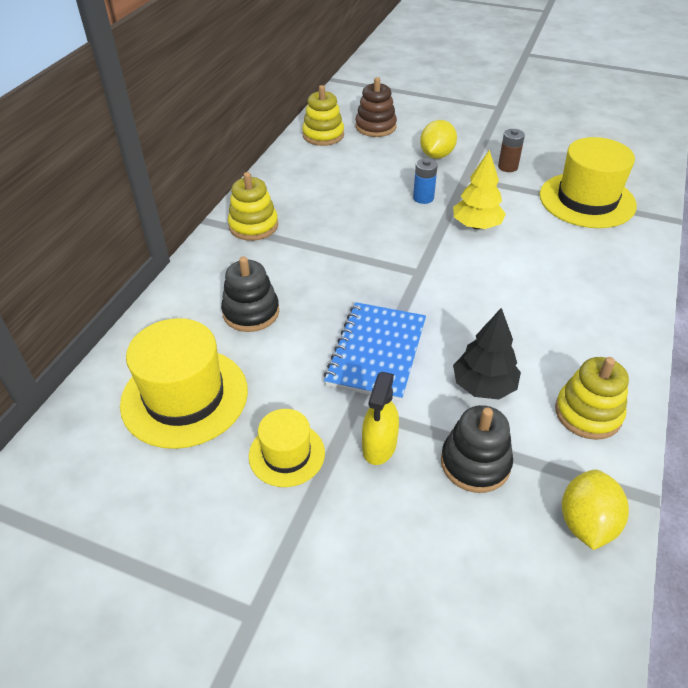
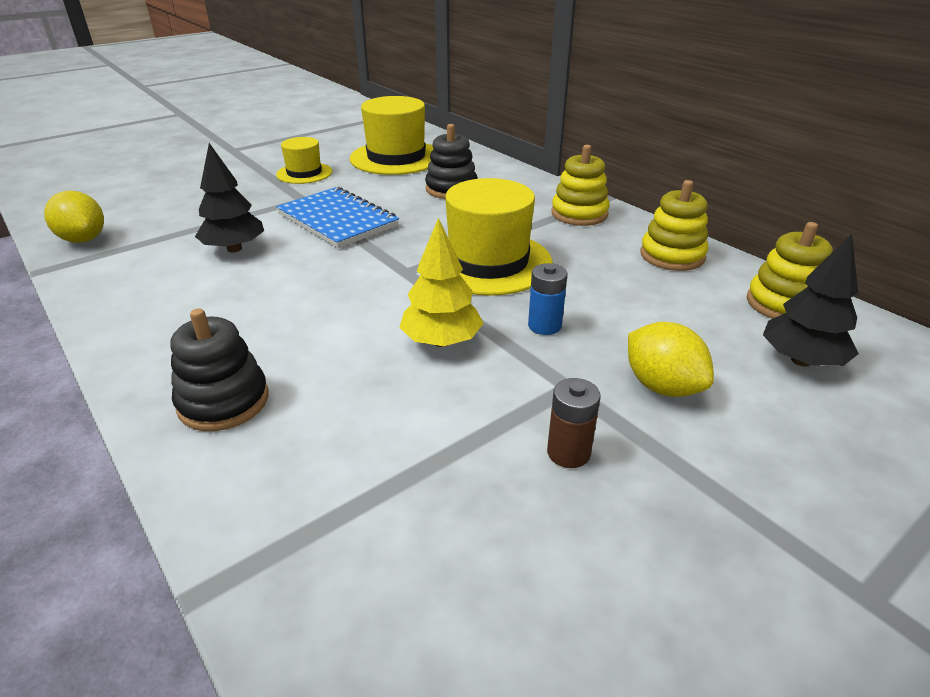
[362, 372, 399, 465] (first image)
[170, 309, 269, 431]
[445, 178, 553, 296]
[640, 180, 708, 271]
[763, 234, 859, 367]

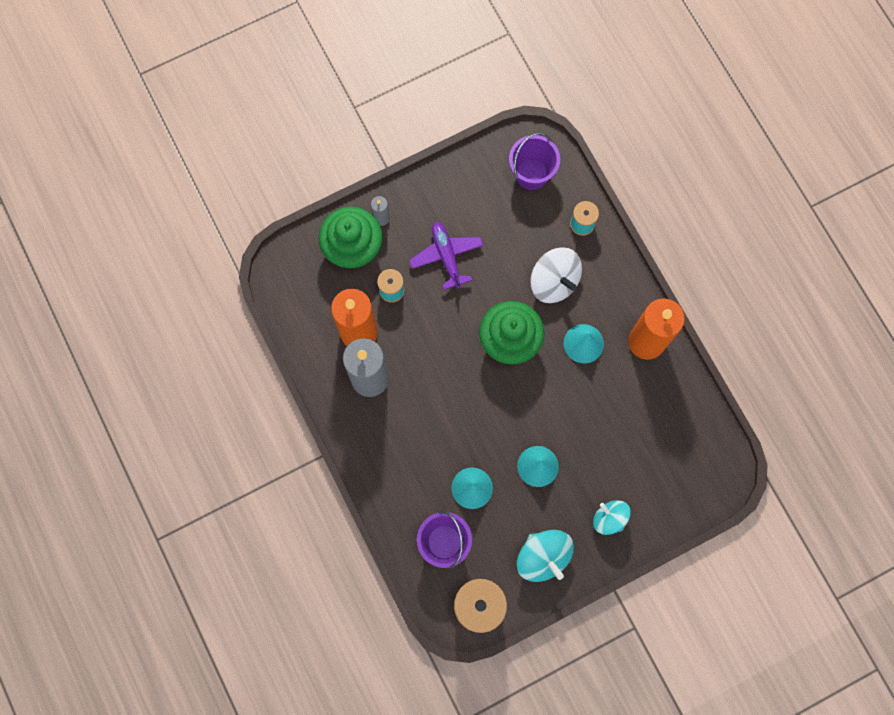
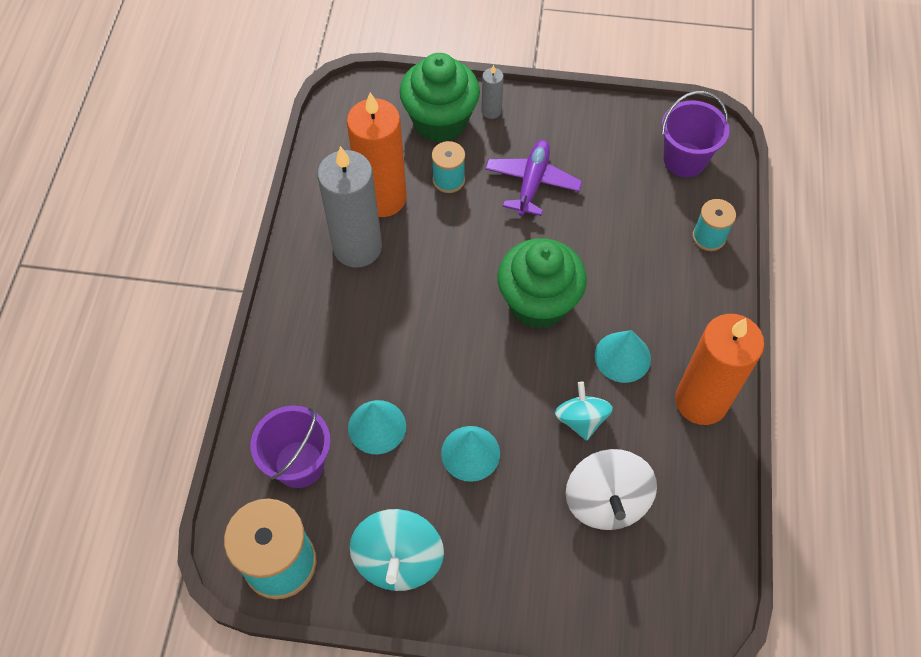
[566, 449, 657, 530]
[555, 382, 613, 441]

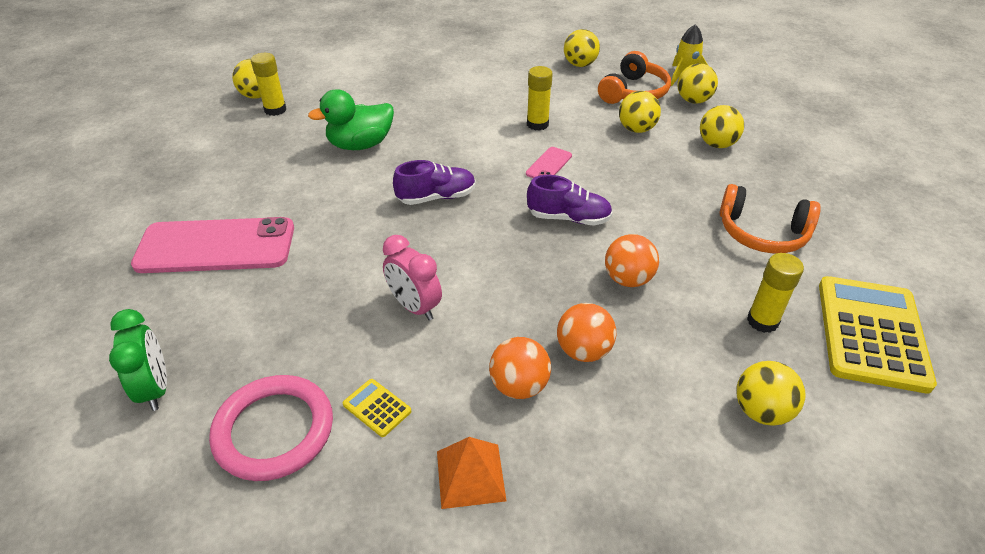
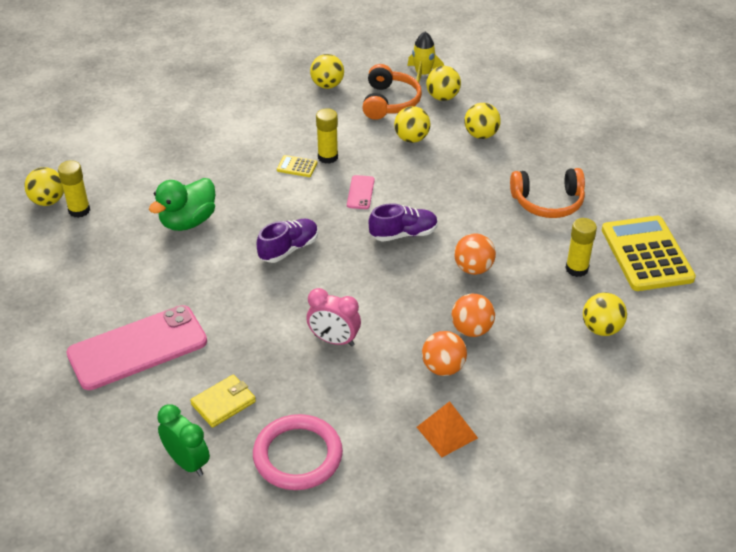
[190, 375, 256, 428]
[277, 155, 317, 177]

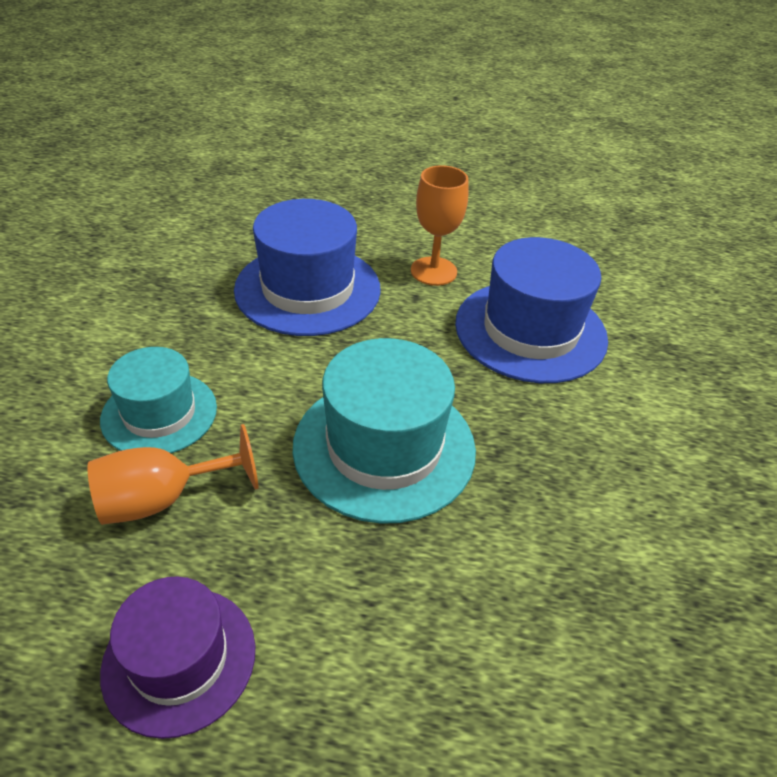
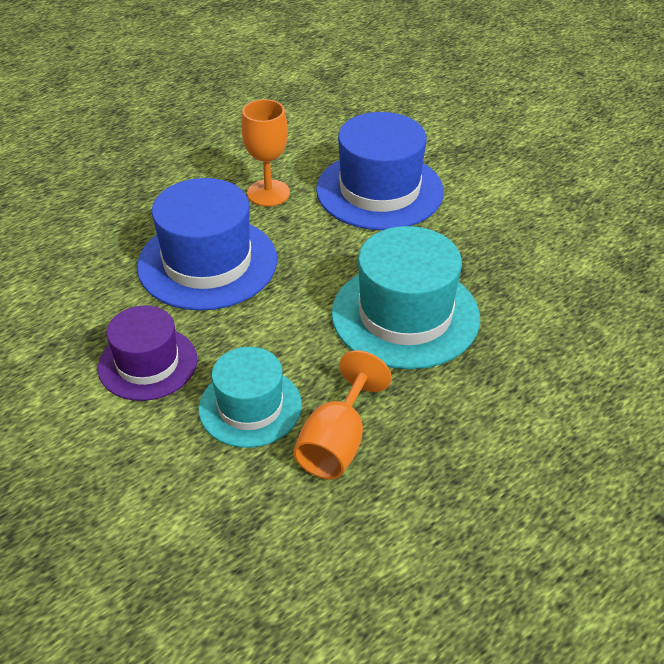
[98, 305, 197, 401]

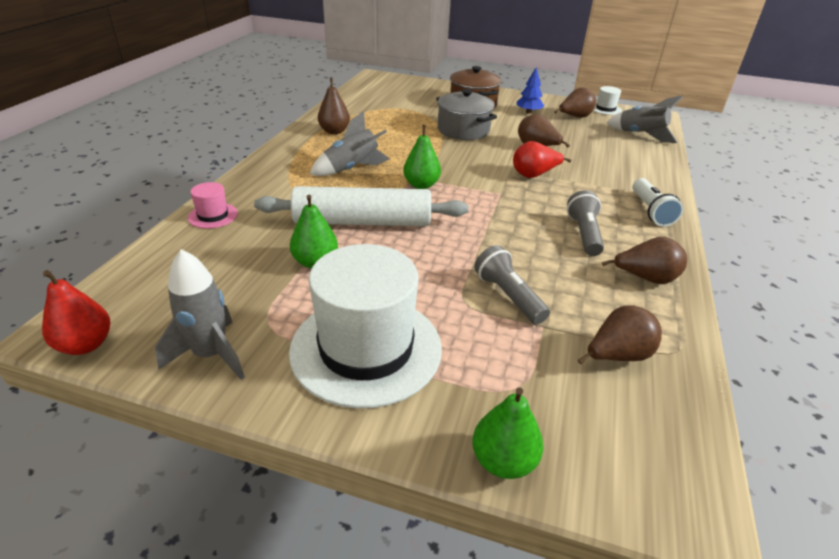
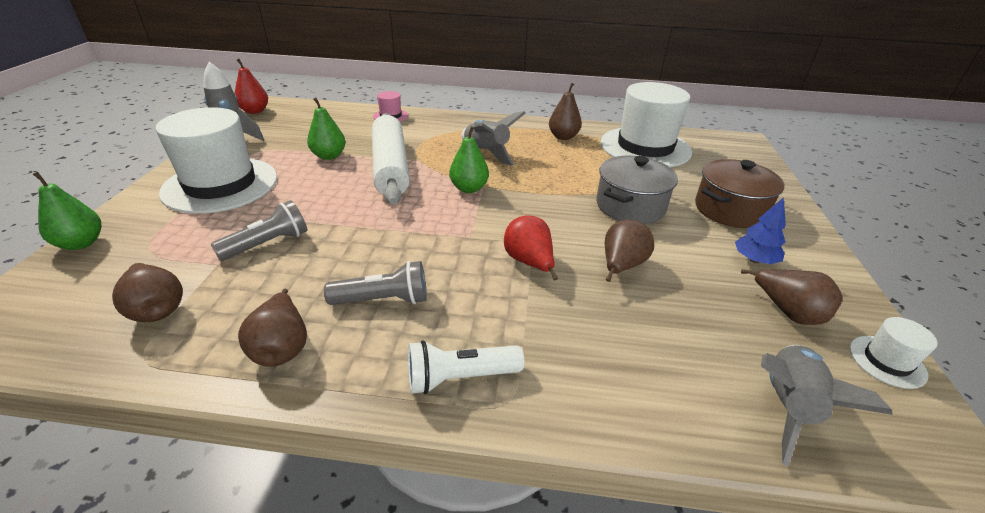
[601, 82, 692, 167]

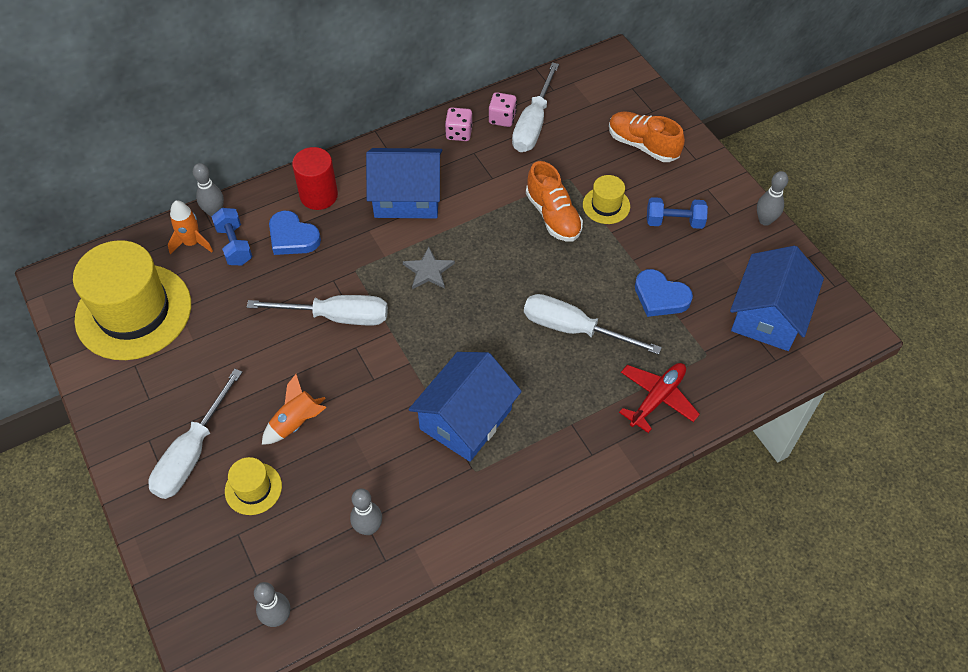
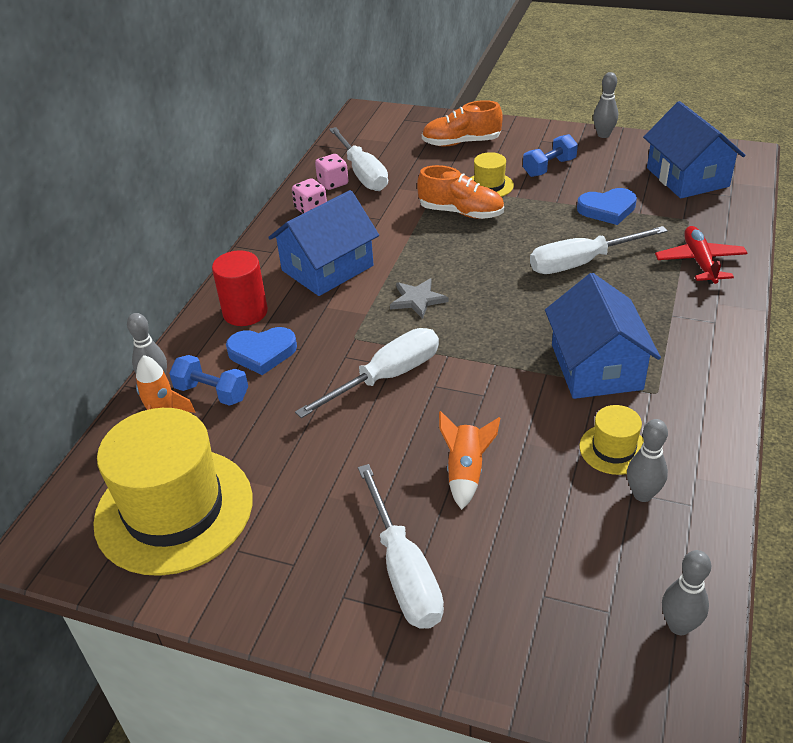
[579, 405, 644, 475]

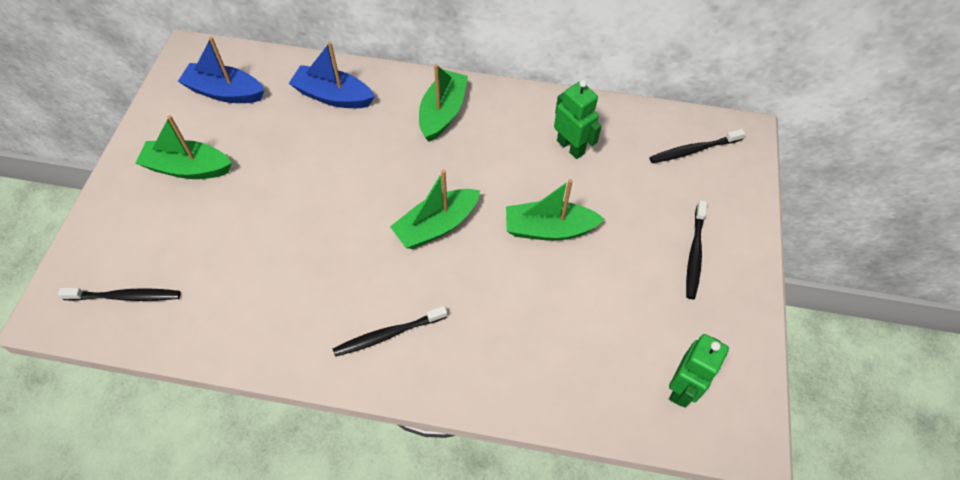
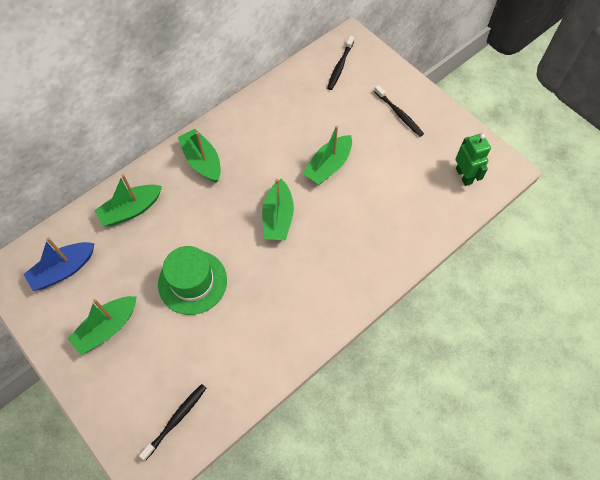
[333, 306, 447, 357] (first image)
[554, 80, 602, 159] (first image)
[158, 246, 227, 315]
[94, 174, 162, 226]

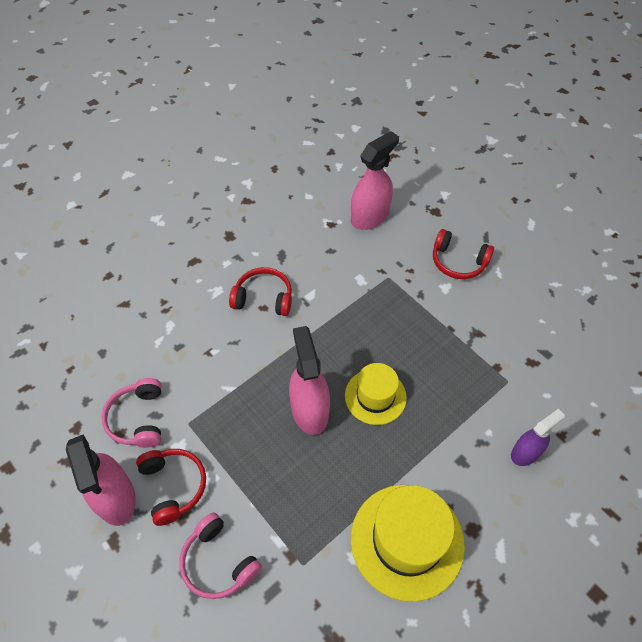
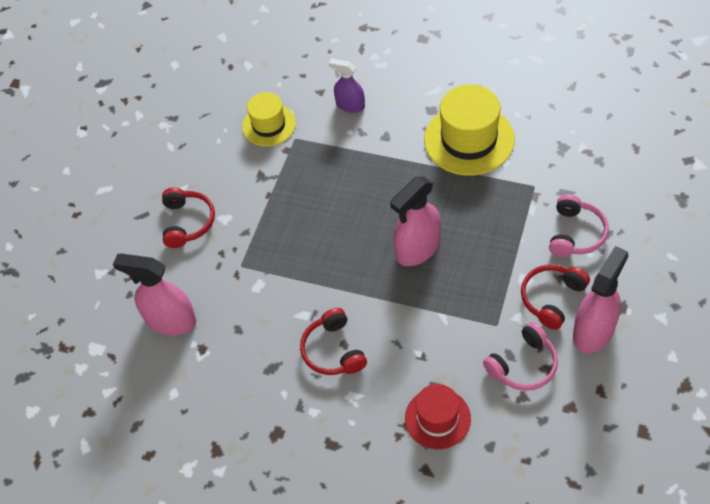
[405, 384, 471, 449]
[242, 92, 296, 146]

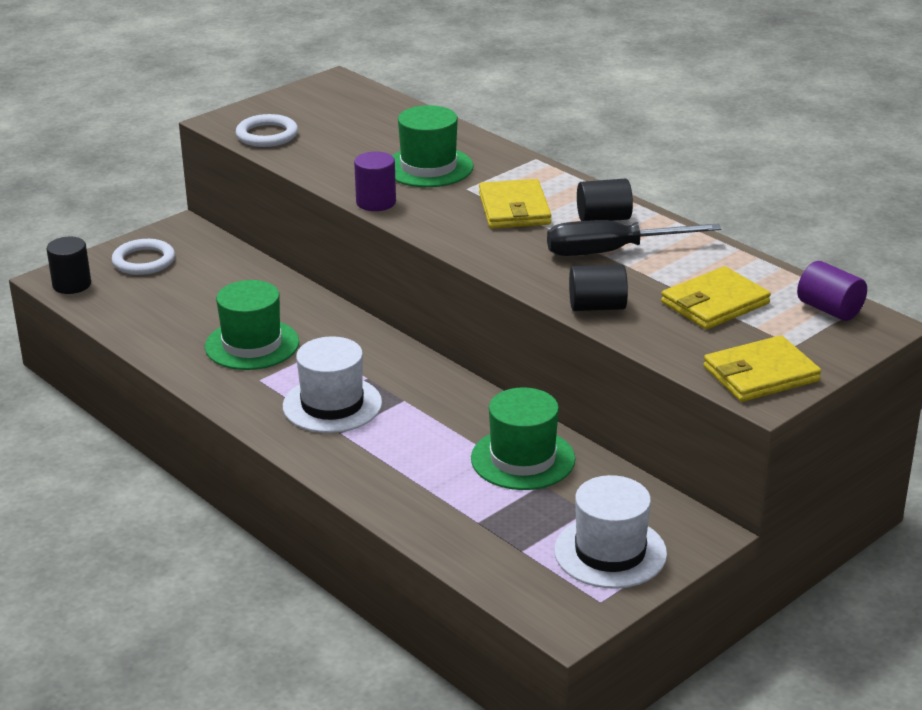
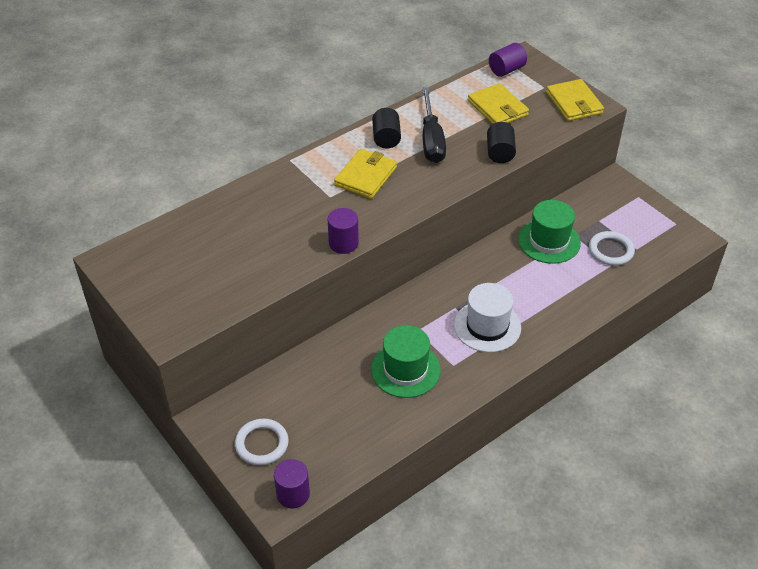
[392, 105, 473, 187] (first image)
[554, 475, 667, 589] (first image)
[589, 231, 635, 266]
[274, 459, 310, 508]
[334, 149, 397, 199]

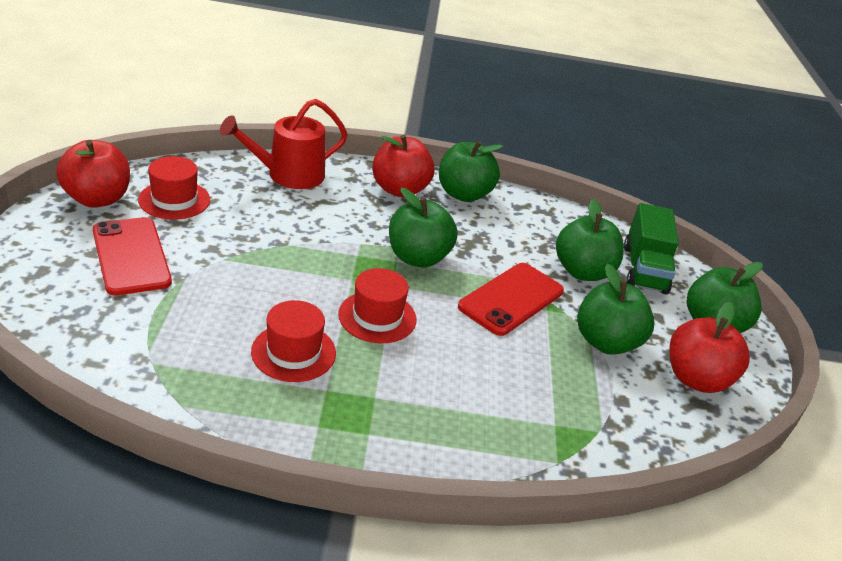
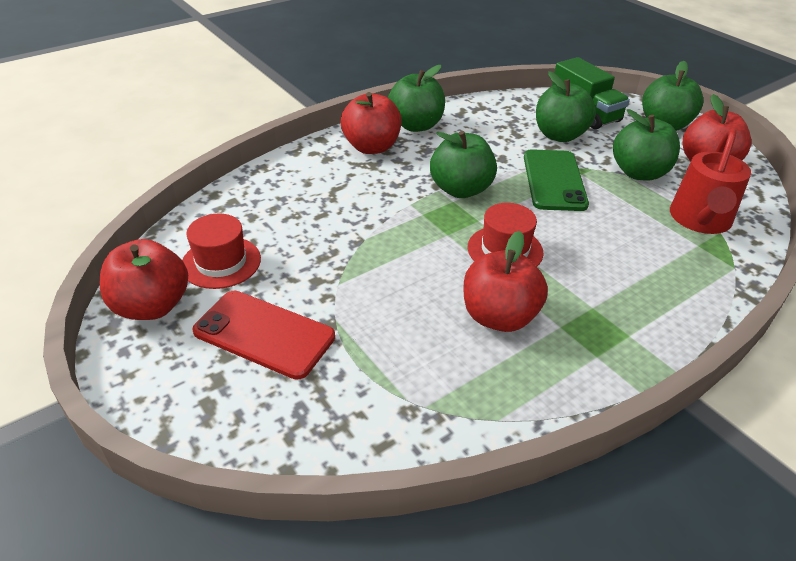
[670, 128, 751, 234]
[464, 231, 548, 332]
[524, 149, 589, 211]

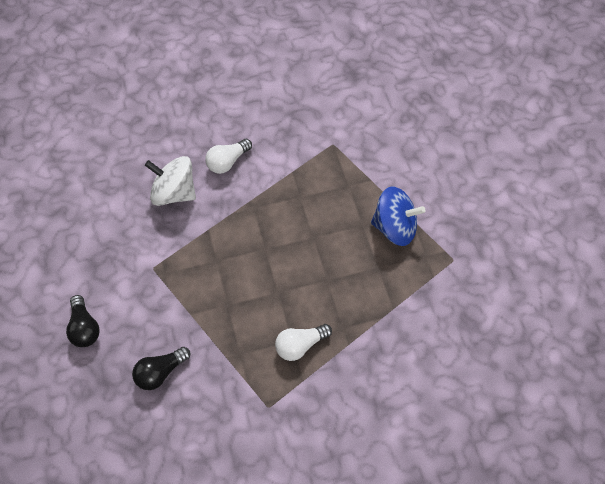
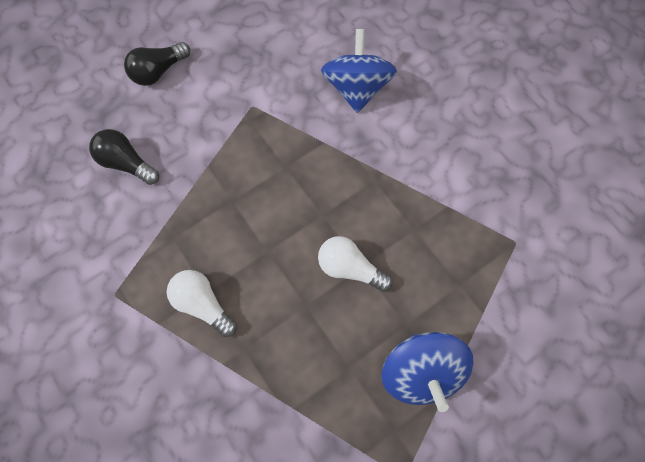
[318, 236, 393, 292]
[321, 29, 397, 113]

